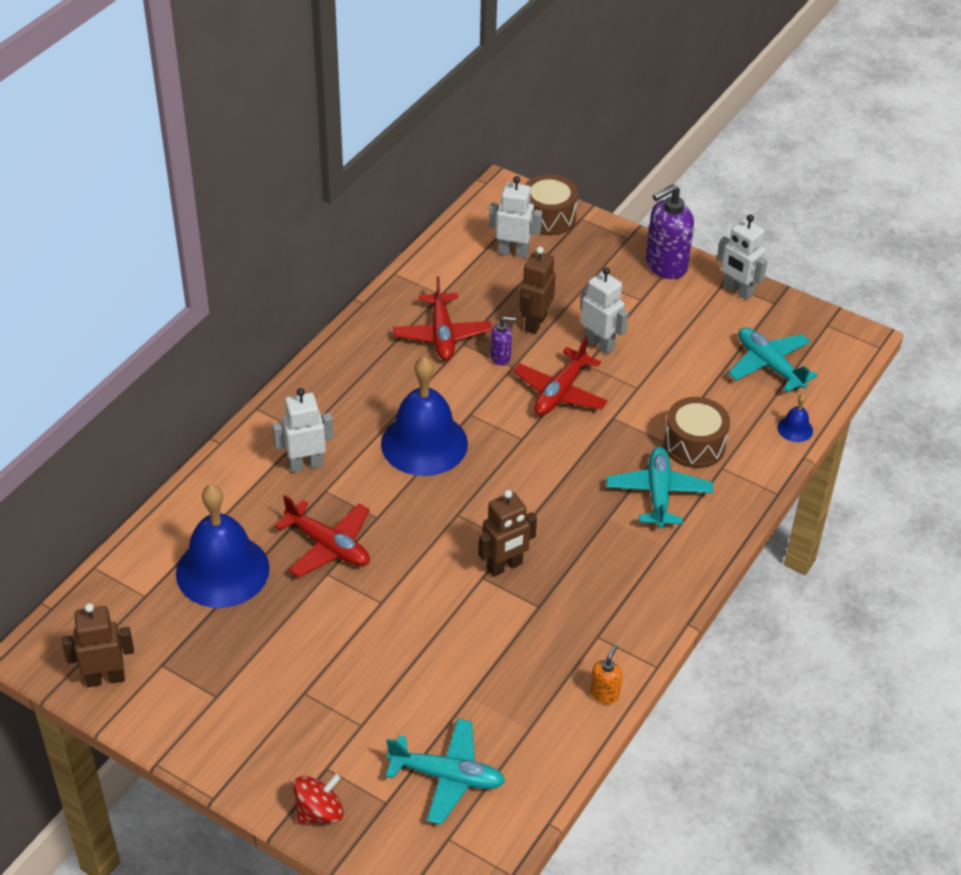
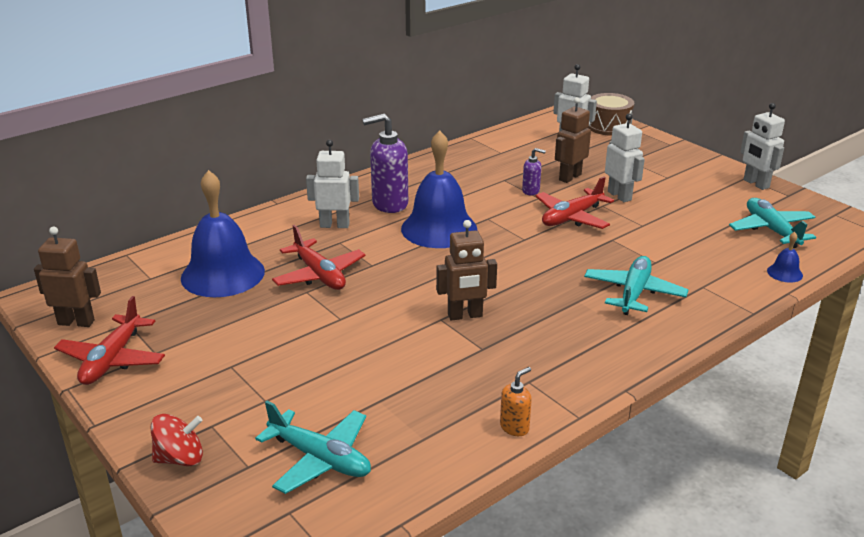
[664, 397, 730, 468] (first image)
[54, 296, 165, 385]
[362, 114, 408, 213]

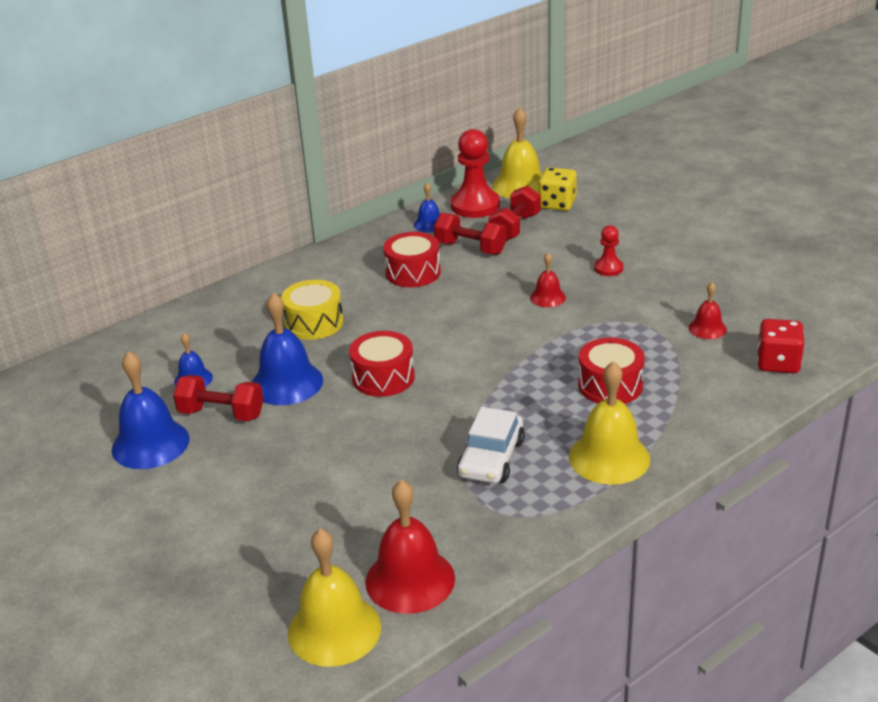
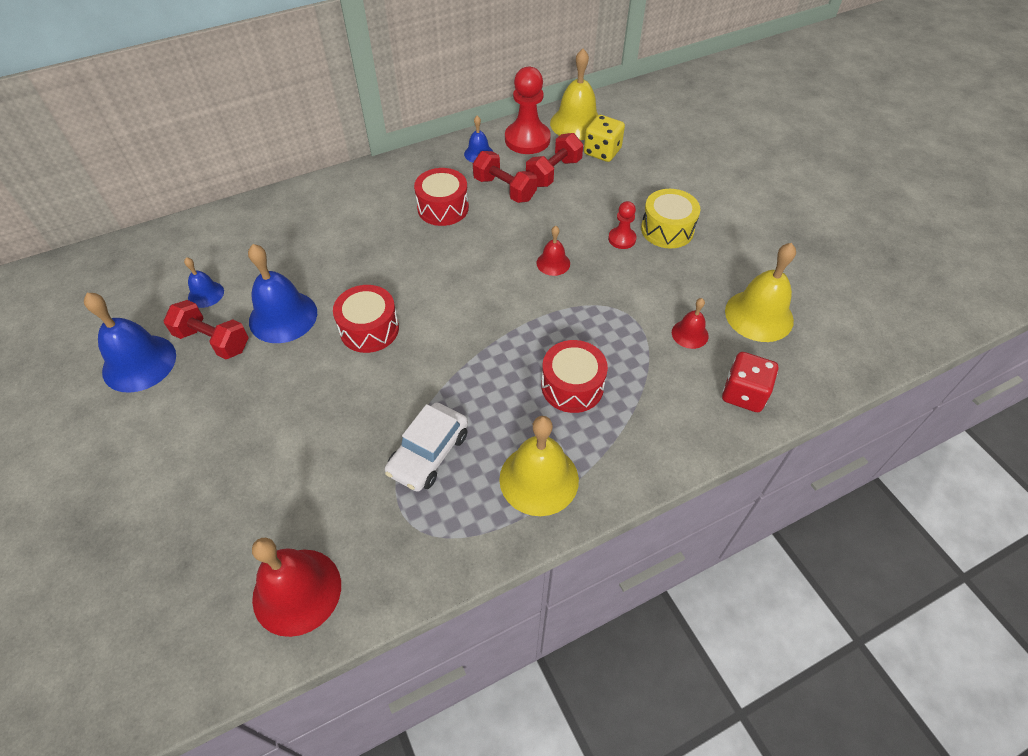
[641, 189, 700, 249]
[725, 243, 796, 342]

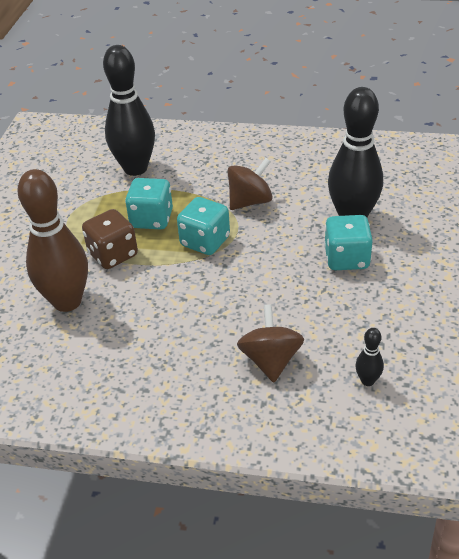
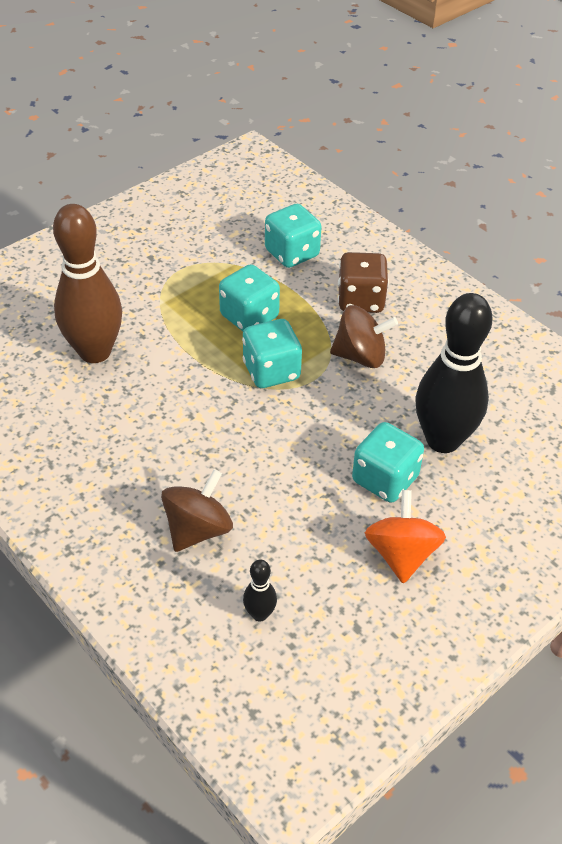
[365, 490, 446, 584]
[338, 252, 389, 313]
[265, 204, 322, 268]

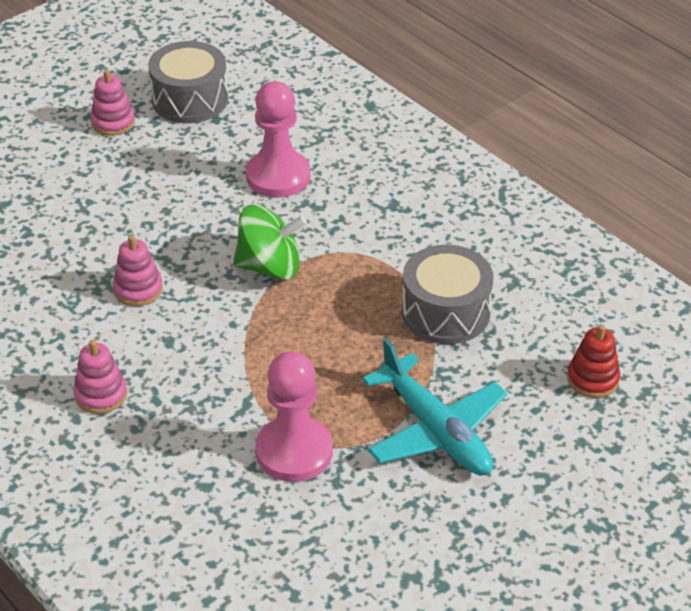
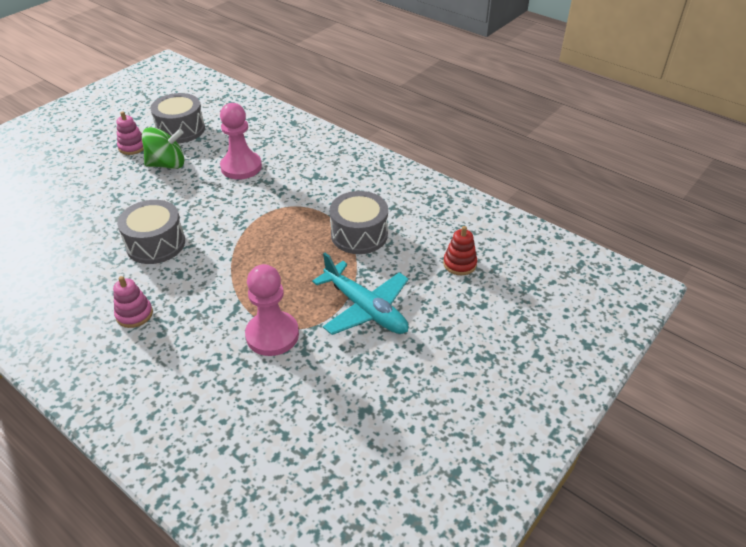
[142, 127, 185, 169]
[117, 200, 185, 264]

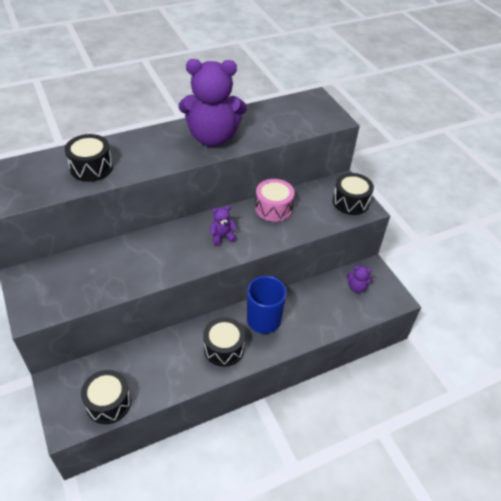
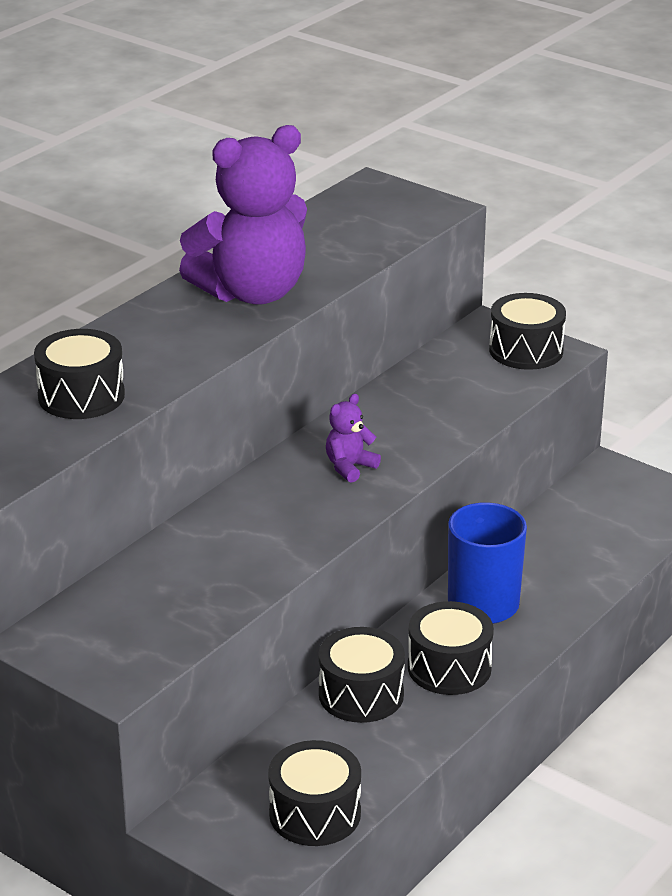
[255, 179, 295, 222] (first image)
[347, 266, 373, 293] (first image)
[319, 627, 405, 723]

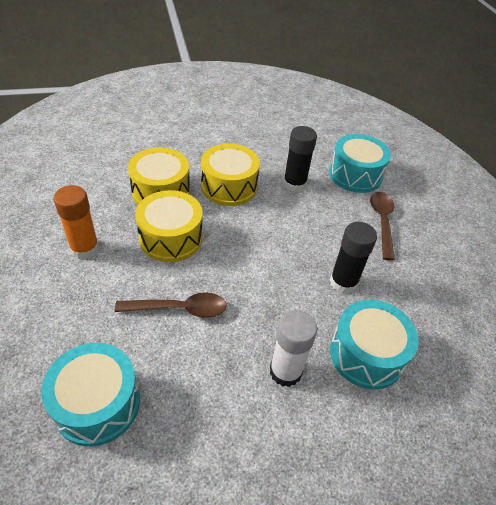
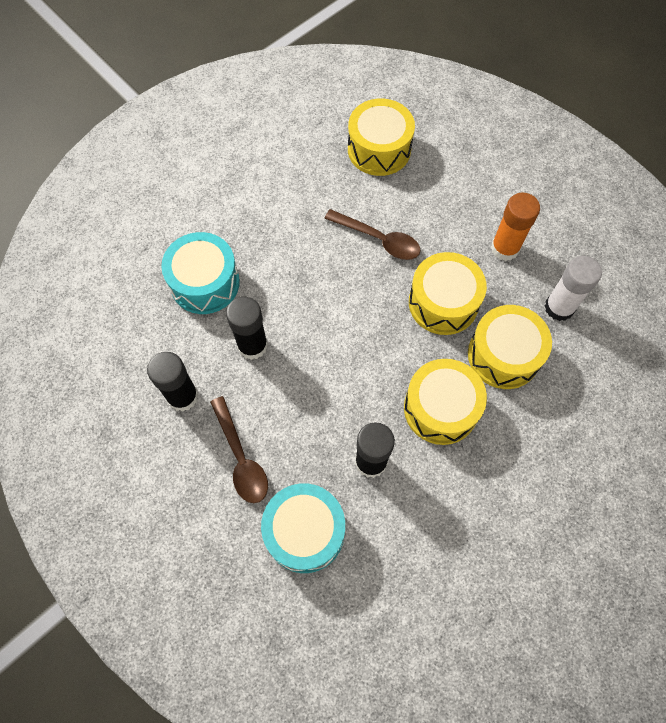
[147, 352, 199, 412]
[544, 256, 602, 321]
[348, 98, 415, 176]
[324, 209, 421, 260]

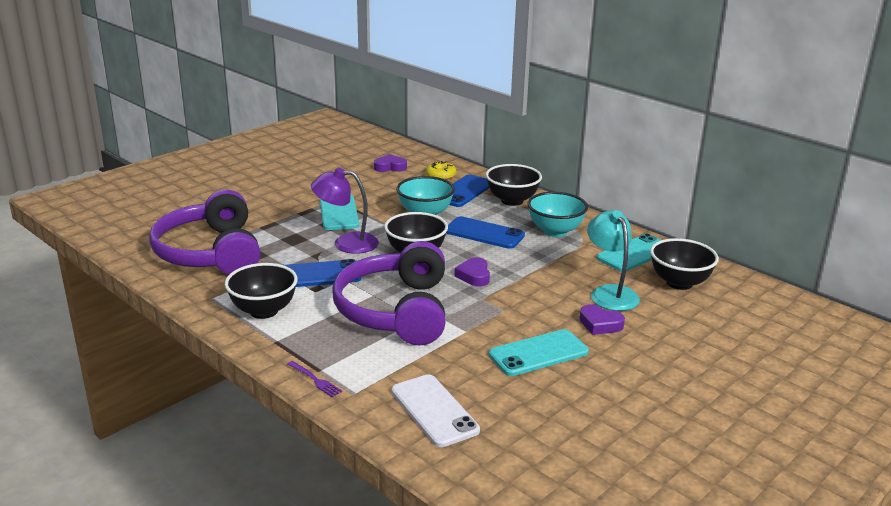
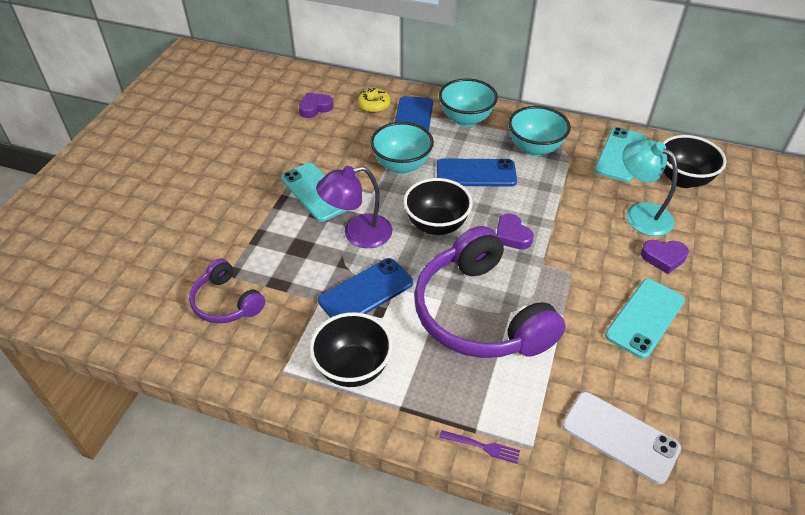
[439, 78, 498, 127]
[189, 259, 265, 323]

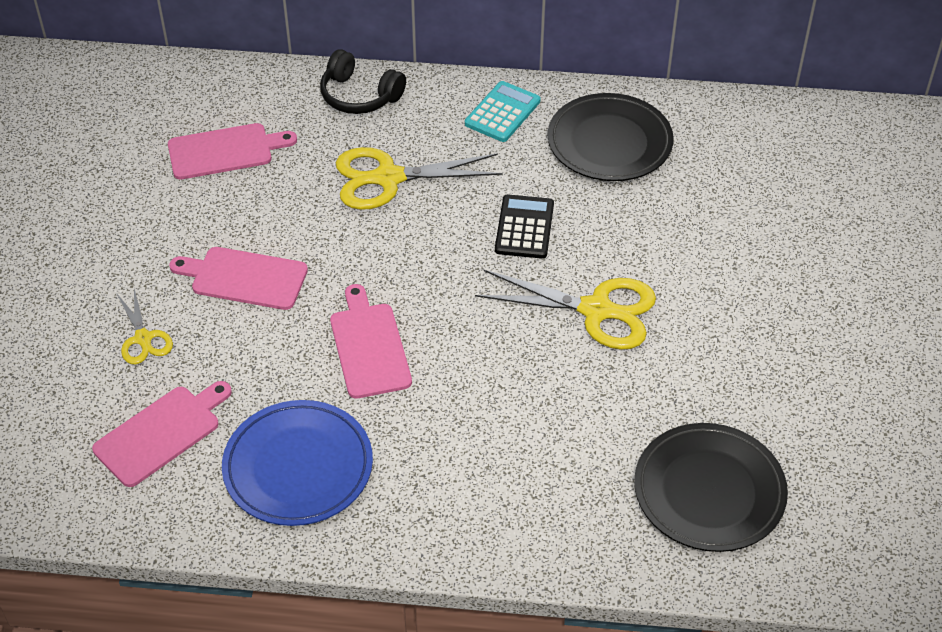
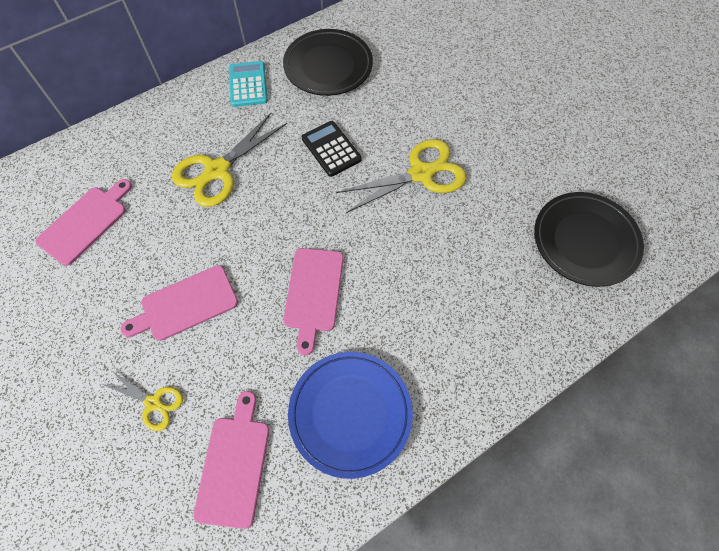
[320, 49, 406, 114] (first image)
[283, 248, 343, 355]

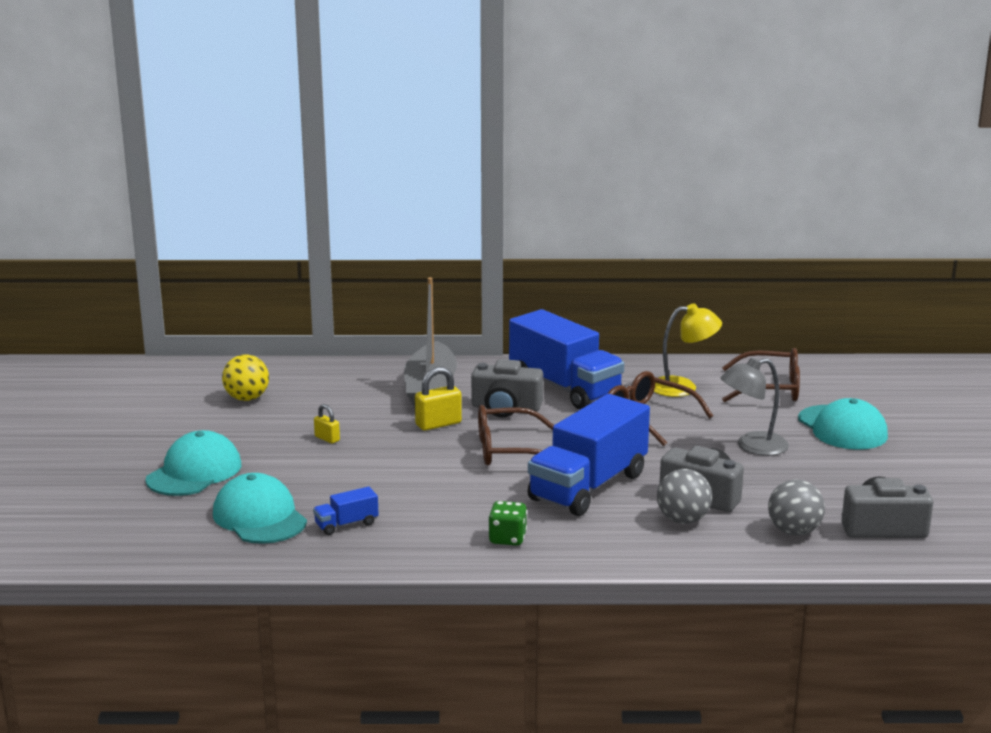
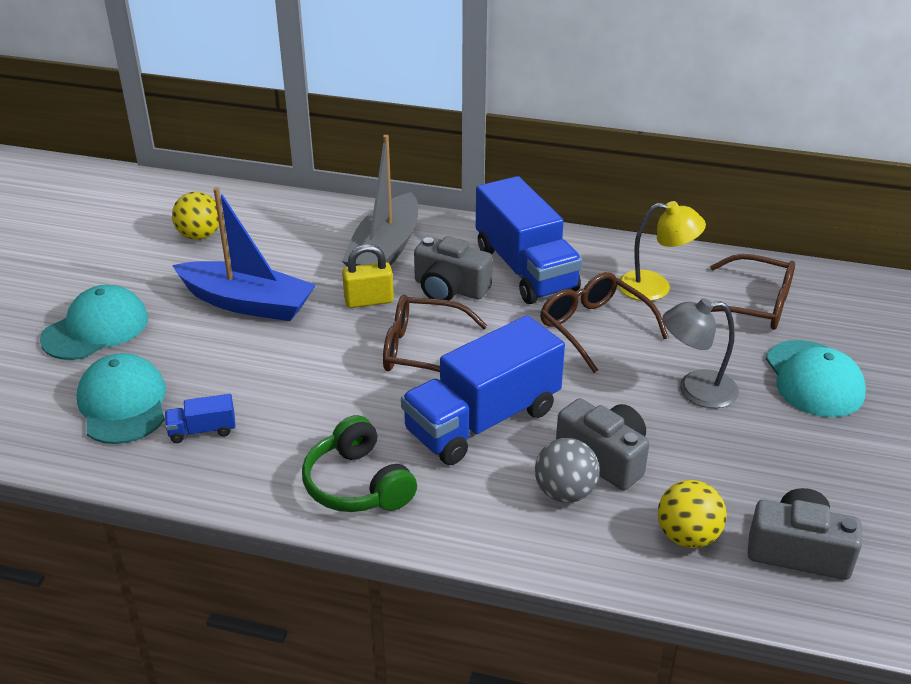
[172, 187, 316, 321]
[302, 415, 417, 512]
[658, 480, 727, 548]

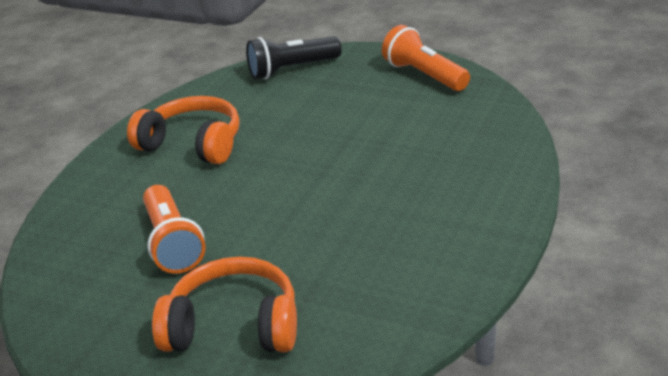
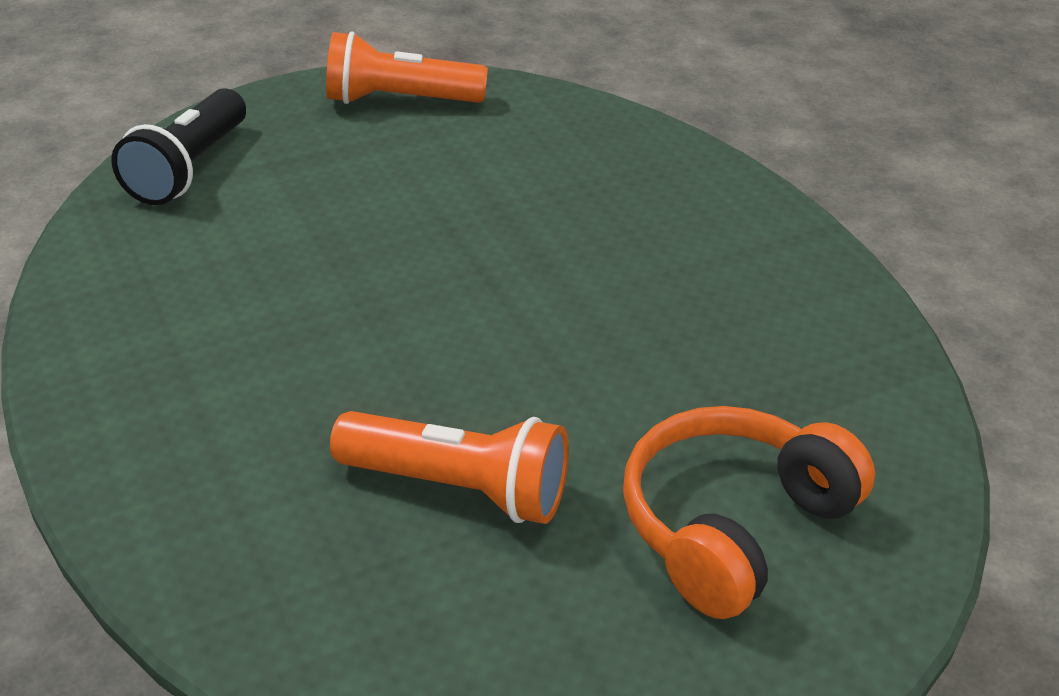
[127, 96, 240, 164] (first image)

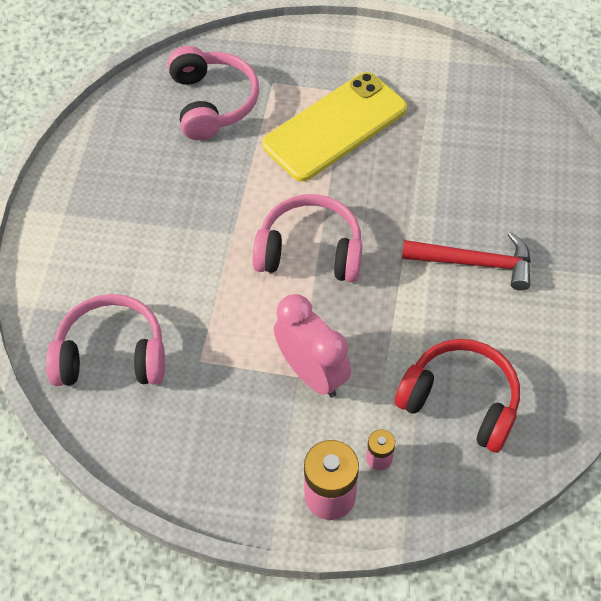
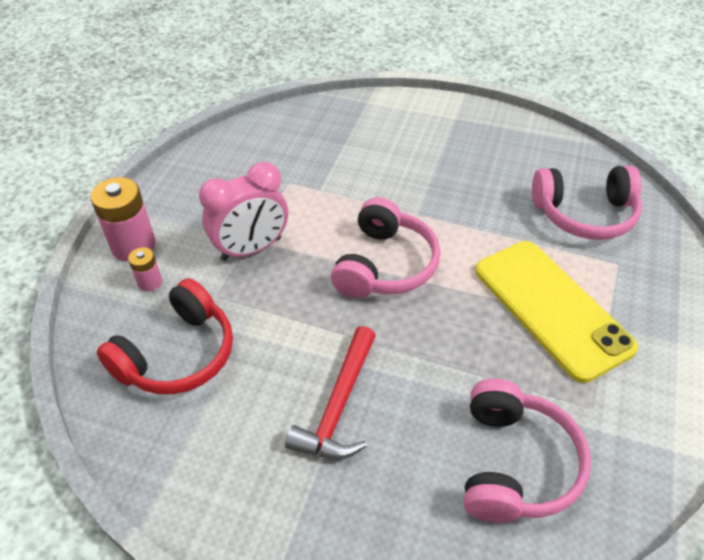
[464, 379, 591, 523]

